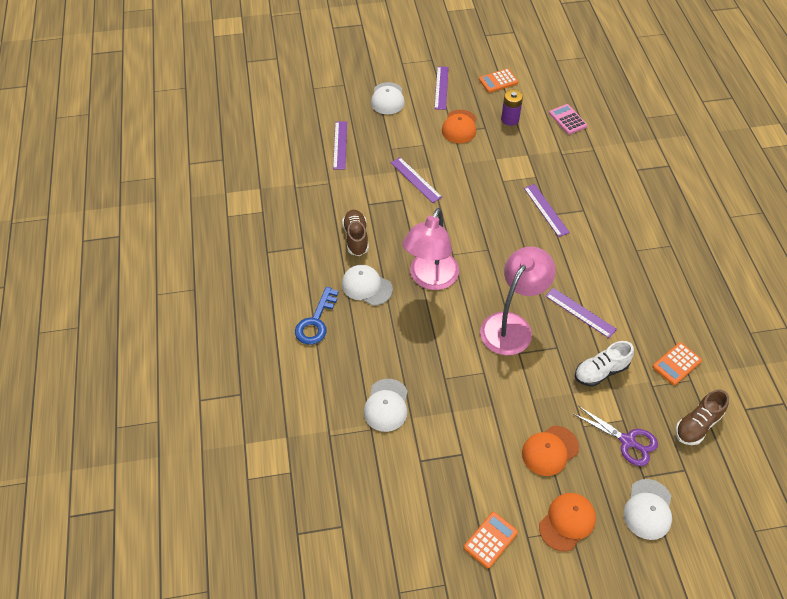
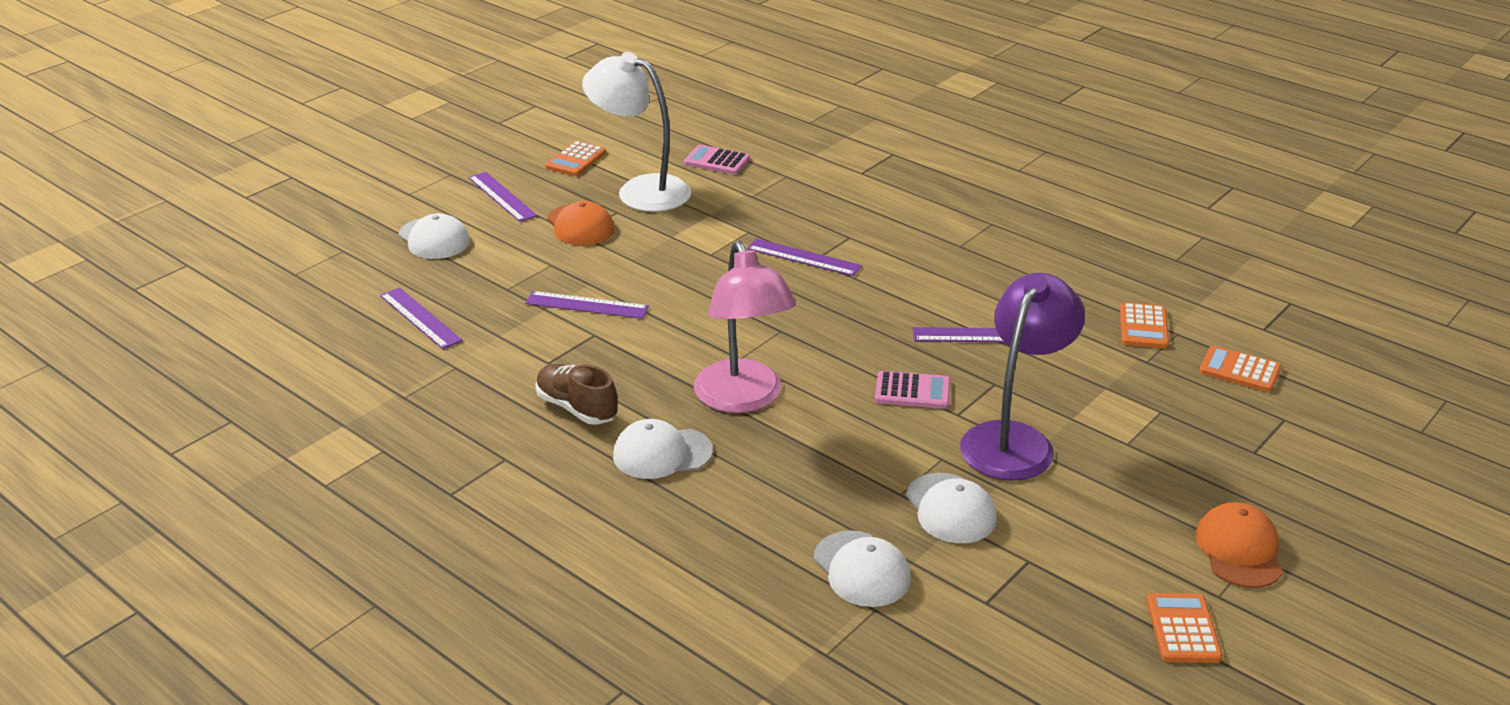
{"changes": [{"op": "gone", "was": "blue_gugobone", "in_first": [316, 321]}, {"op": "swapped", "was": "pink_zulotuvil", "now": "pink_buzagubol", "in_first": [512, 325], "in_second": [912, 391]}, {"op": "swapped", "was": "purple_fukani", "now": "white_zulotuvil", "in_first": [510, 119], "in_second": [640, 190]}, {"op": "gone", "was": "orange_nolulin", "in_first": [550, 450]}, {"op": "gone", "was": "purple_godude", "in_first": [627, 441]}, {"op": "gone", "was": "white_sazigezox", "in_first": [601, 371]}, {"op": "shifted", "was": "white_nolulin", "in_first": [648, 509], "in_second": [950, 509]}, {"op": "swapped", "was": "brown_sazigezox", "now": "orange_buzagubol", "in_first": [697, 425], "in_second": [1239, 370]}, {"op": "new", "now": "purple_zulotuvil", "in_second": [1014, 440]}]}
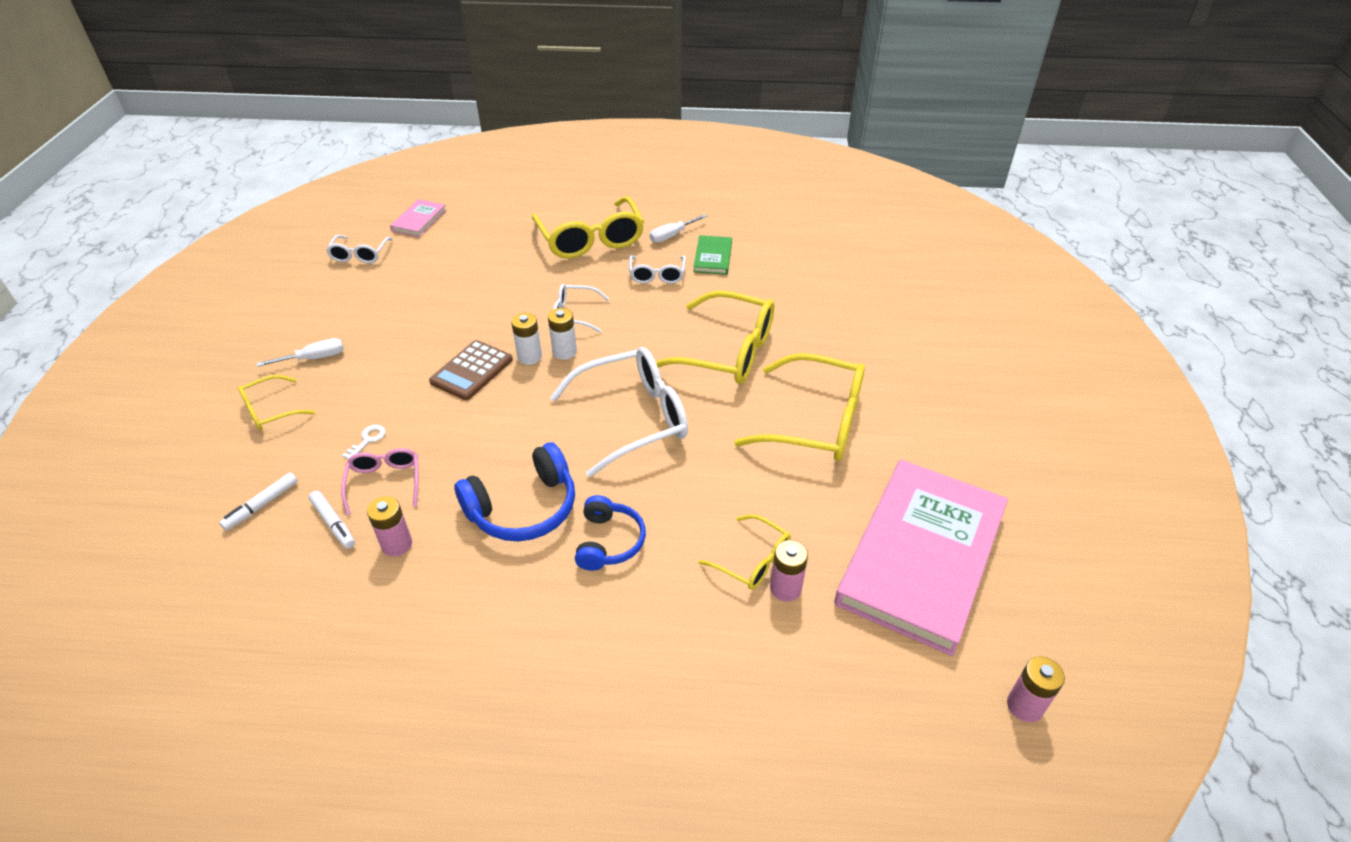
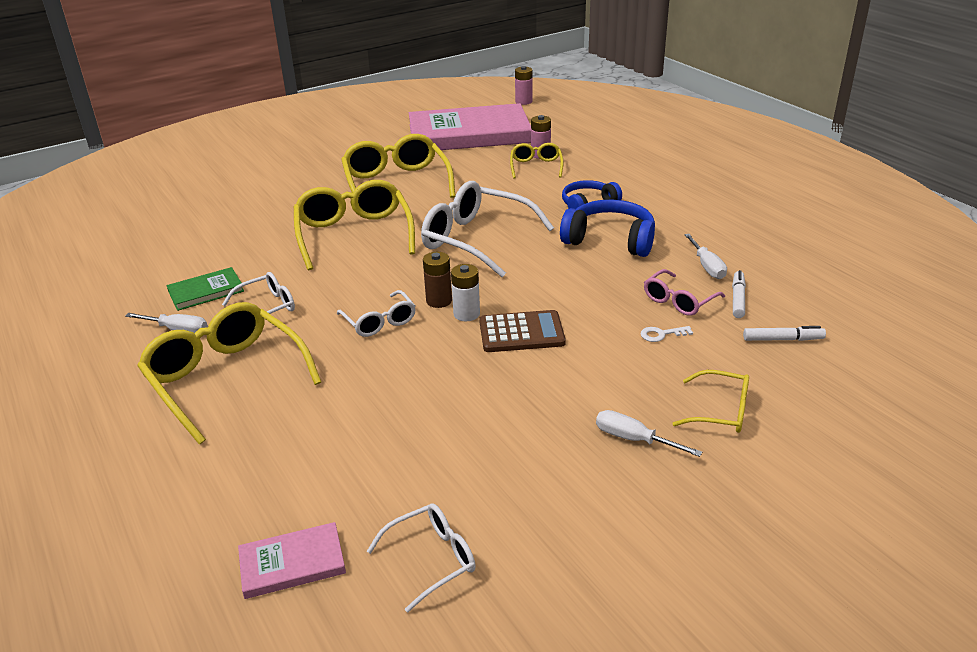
{"changes": [{"op": "swapped", "was": "pink_fukani", "now": "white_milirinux", "in_first": [397, 544], "in_second": [707, 266]}, {"op": "rotated", "was": "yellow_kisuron", "in_first": [590, 239], "in_second": [226, 379], "clockwise": -75}, {"op": "repainted", "was": "white_fukani", "now": "brown_fukani", "in_first": [564, 352], "in_second": [439, 301]}]}
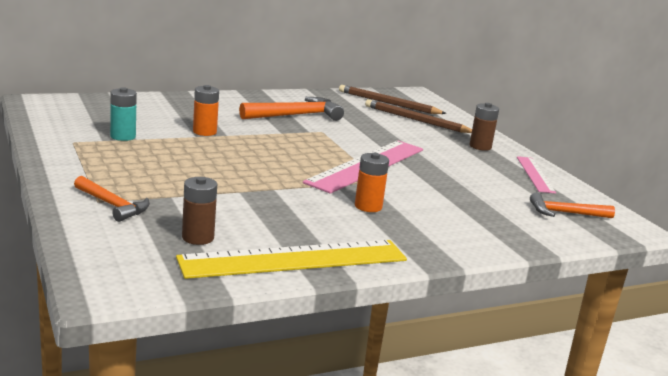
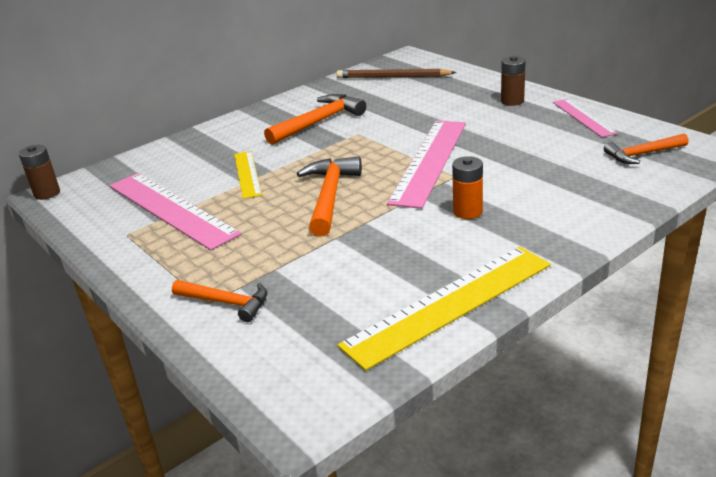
{"changes": [{"op": "swapped", "was": "turquoise_fukani", "now": "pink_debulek", "in_first": [123, 136], "in_second": [171, 209]}, {"op": "shifted", "was": "brown_fukani", "in_first": [198, 238], "in_second": [47, 193]}, {"op": "swapped", "was": "orange_fukani", "now": "yellow_debulek", "in_first": [204, 132], "in_second": [247, 174]}, {"op": "gone", "was": "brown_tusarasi", "in_first": [416, 120]}, {"op": "new", "now": "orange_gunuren", "in_second": [329, 196]}]}
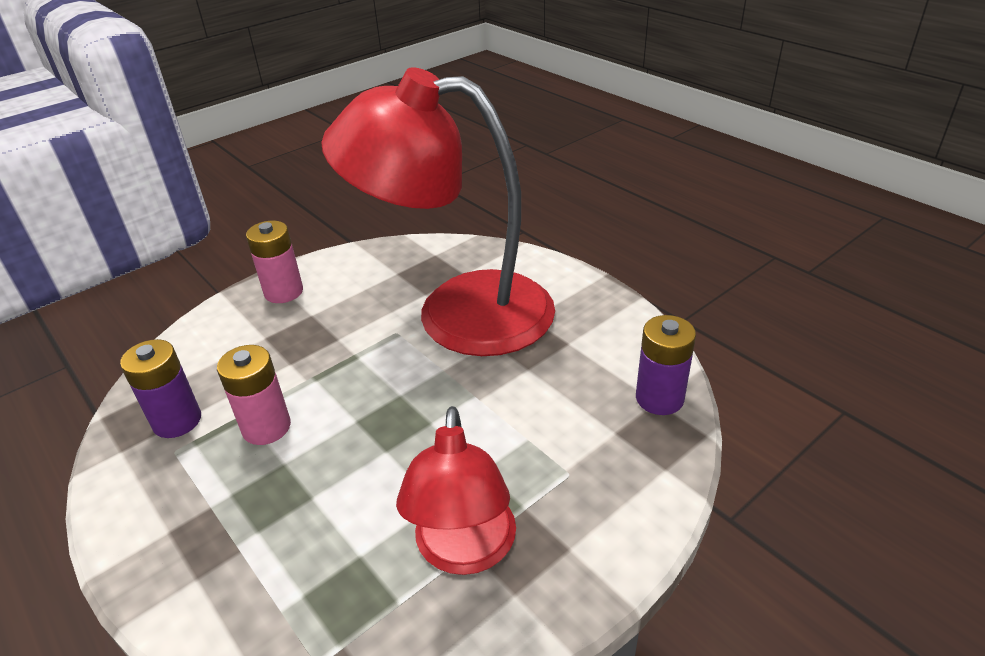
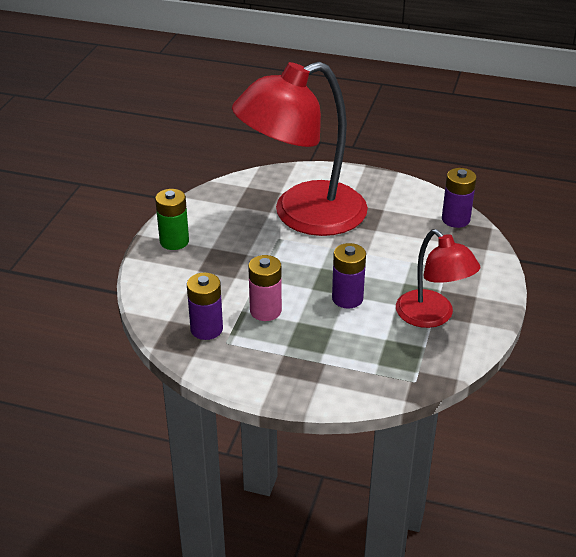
{"changes": [{"op": "repainted", "was": "pink_fukani", "now": "green_fukani", "in_first": [284, 292], "in_second": [174, 241]}, {"op": "new", "now": "purple_fukani", "in_second": [347, 298]}]}
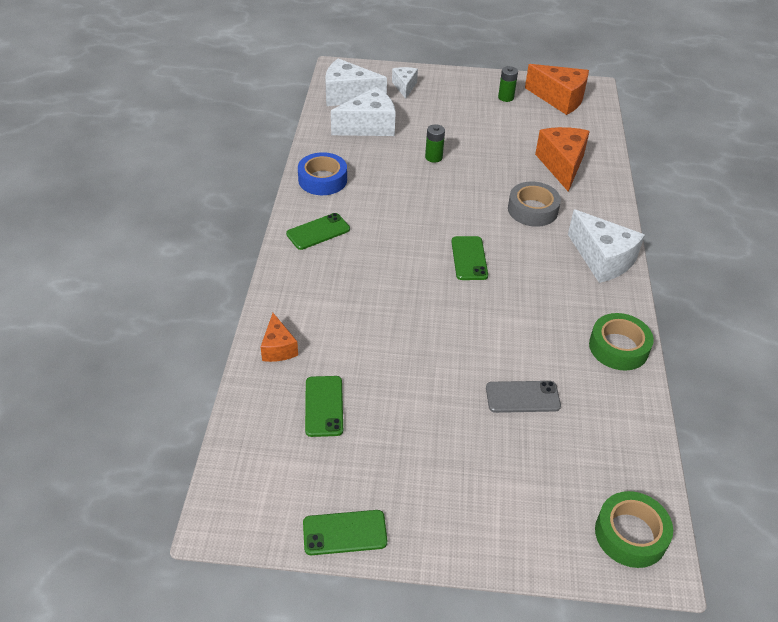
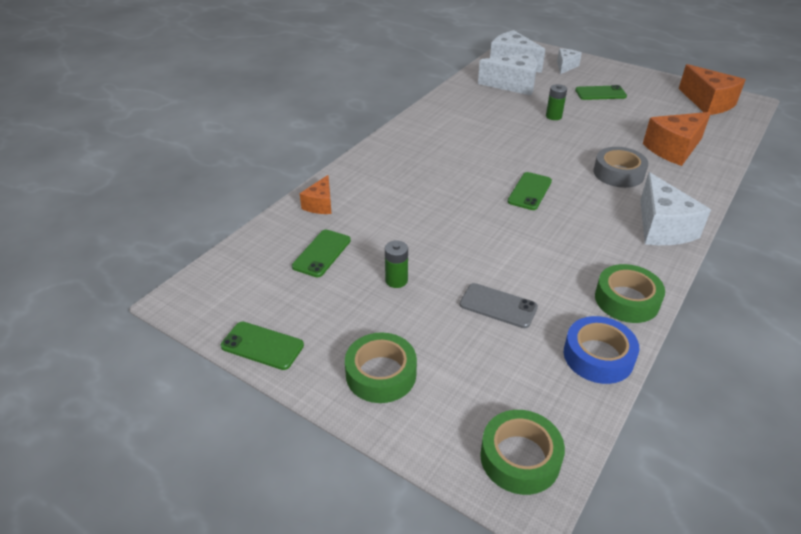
{"changes": [{"op": "shifted", "was": "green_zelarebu", "in_first": [318, 231], "in_second": [600, 93]}, {"op": "shifted", "was": "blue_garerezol", "in_first": [322, 180], "in_second": [598, 356]}, {"op": "shifted", "was": "green_fukani", "in_first": [506, 97], "in_second": [396, 280]}, {"op": "rotated", "was": "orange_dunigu", "in_first": [562, 165], "in_second": [673, 149], "clockwise": -150}, {"op": "new", "now": "green_garerezol", "in_second": [381, 374]}]}
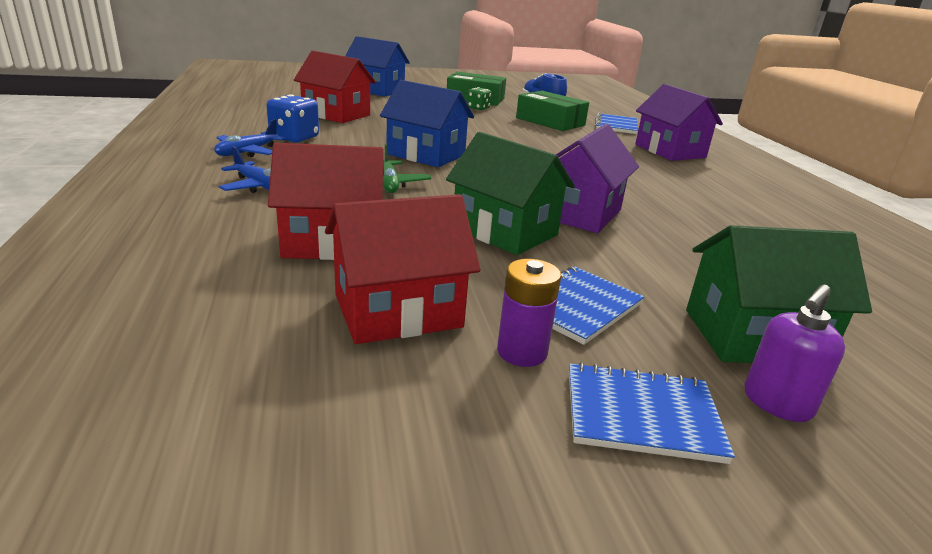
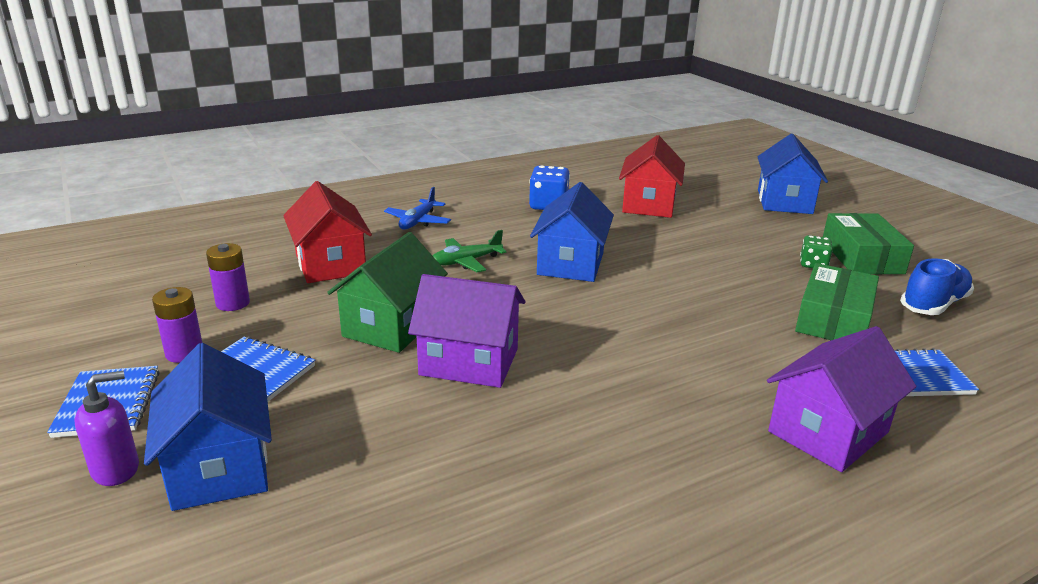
{"changes": [{"op": "gone", "was": "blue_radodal", "in_first": [247, 152]}, {"op": "swapped", "was": "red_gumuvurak", "now": "purple_fukani", "in_first": [397, 310], "in_second": [233, 303]}, {"op": "repainted", "was": "green_gumuvurak", "now": "blue_gumuvurak", "in_first": [753, 336], "in_second": [219, 467]}, {"op": "rotated", "was": "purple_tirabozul", "in_first": [777, 403], "in_second": [116, 469], "clockwise": 120}]}
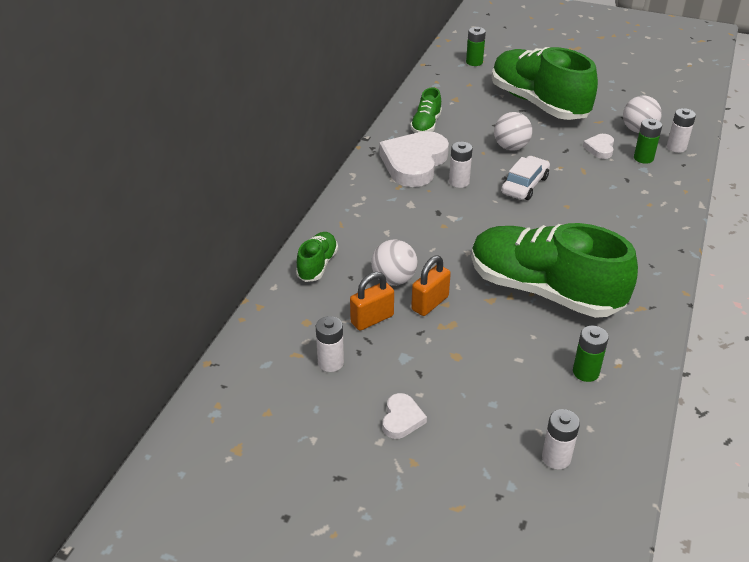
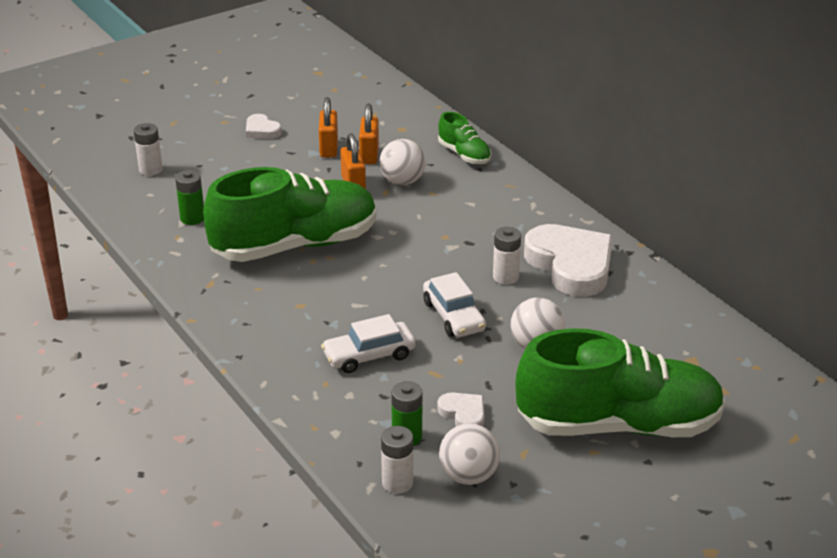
{"changes": [{"op": "gone", "was": "white_fukani", "in_first": [330, 362]}, {"op": "gone", "was": "green_sazigezox", "in_first": [426, 125]}, {"op": "gone", "was": "green_fukani", "in_first": [474, 62]}, {"op": "new", "now": "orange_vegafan", "in_second": [329, 148]}, {"op": "new", "now": "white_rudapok", "in_second": [369, 355]}]}
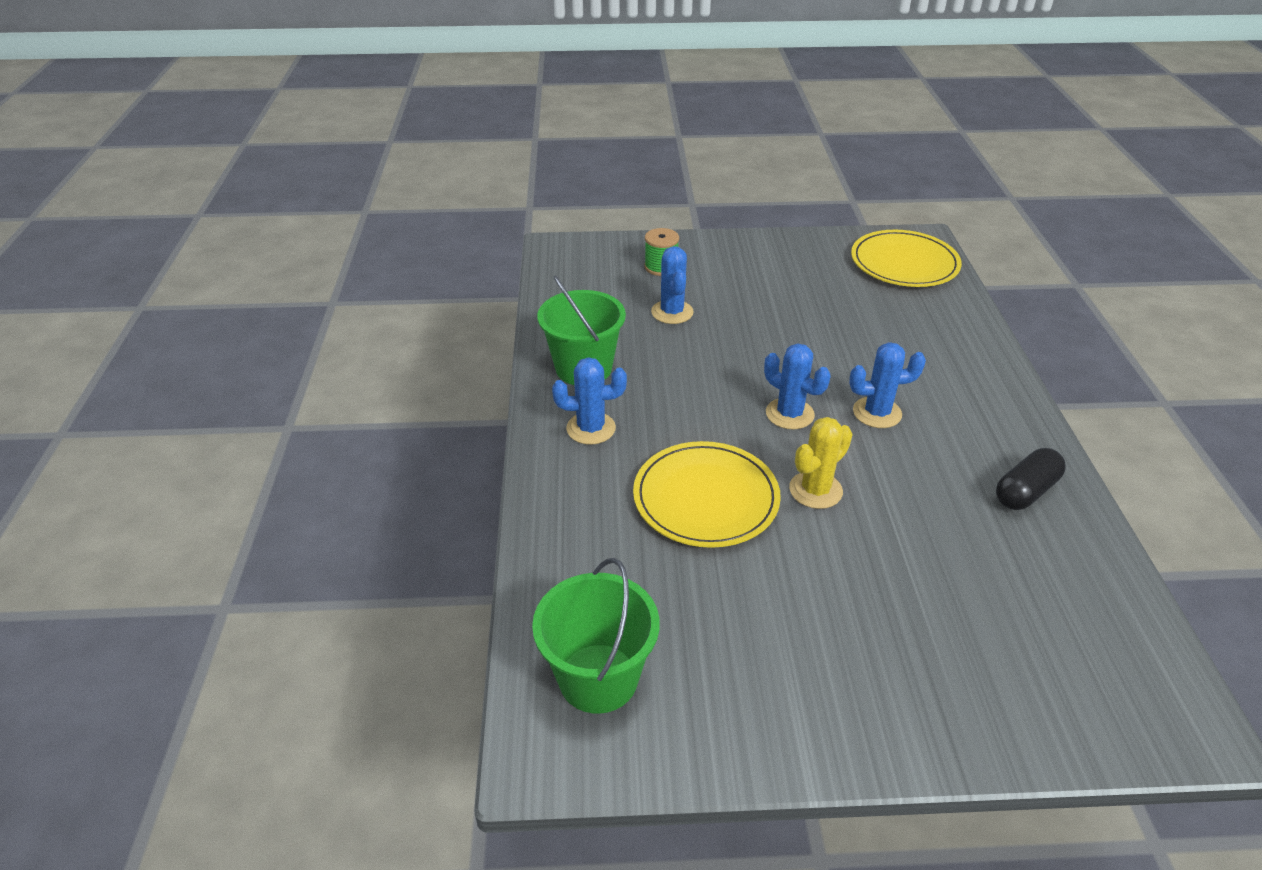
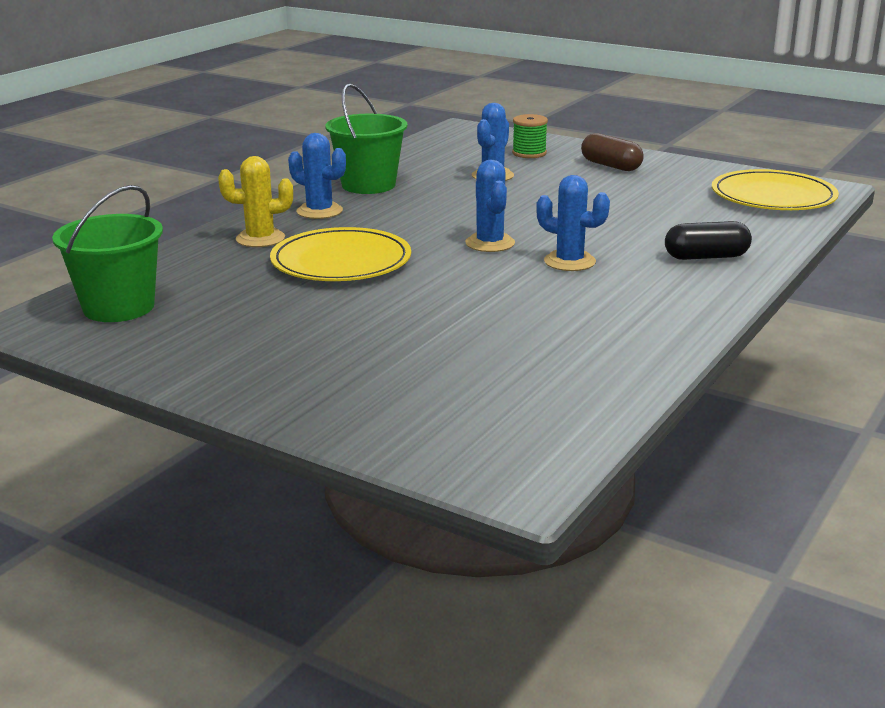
{"changes": [{"op": "shifted", "was": "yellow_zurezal", "in_first": [815, 490], "in_second": [260, 239]}, {"op": "shifted", "was": "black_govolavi", "in_first": [1025, 491], "in_second": [706, 257]}, {"op": "new", "now": "brown_govolavi", "in_second": [611, 166]}]}
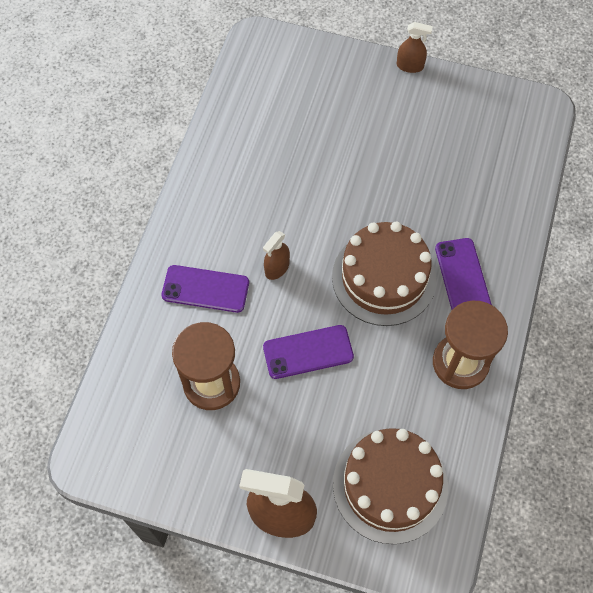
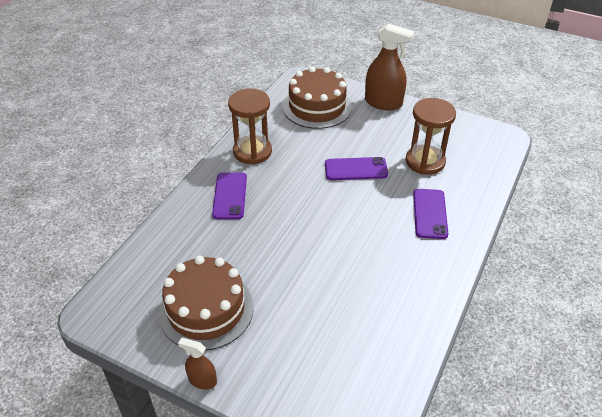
{"changes": [{"op": "rotated", "was": "purple_zelarebu", "in_first": [205, 289], "in_second": [430, 213], "clockwise": 75}, {"op": "gone", "was": "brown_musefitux", "in_first": [277, 268]}, {"op": "shifted", "was": "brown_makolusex", "in_first": [384, 278], "in_second": [206, 309]}]}
